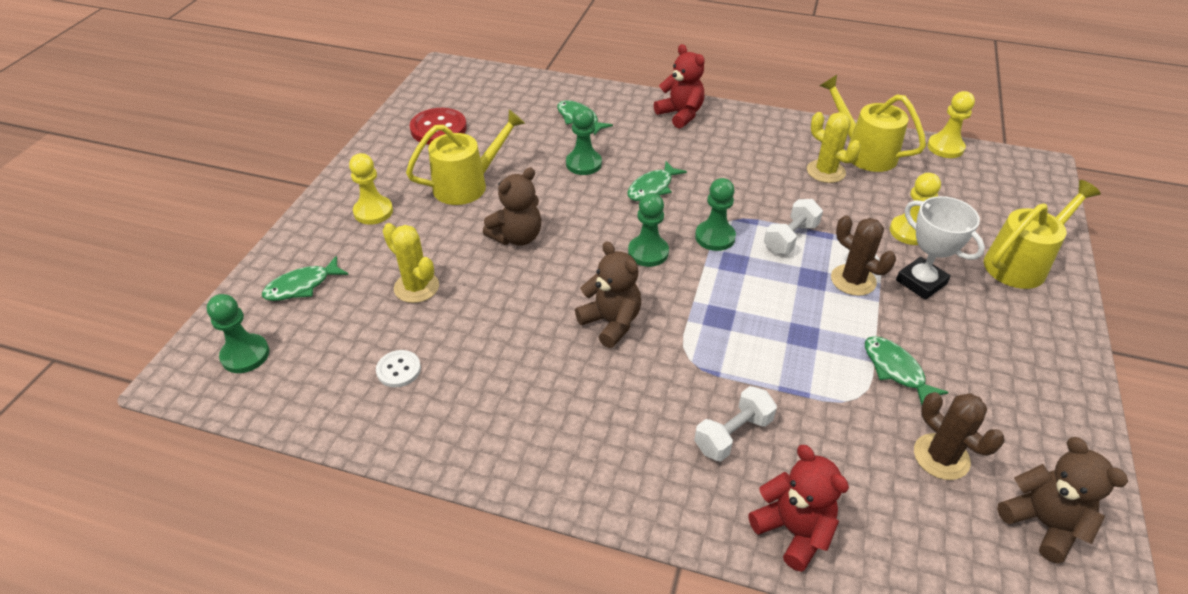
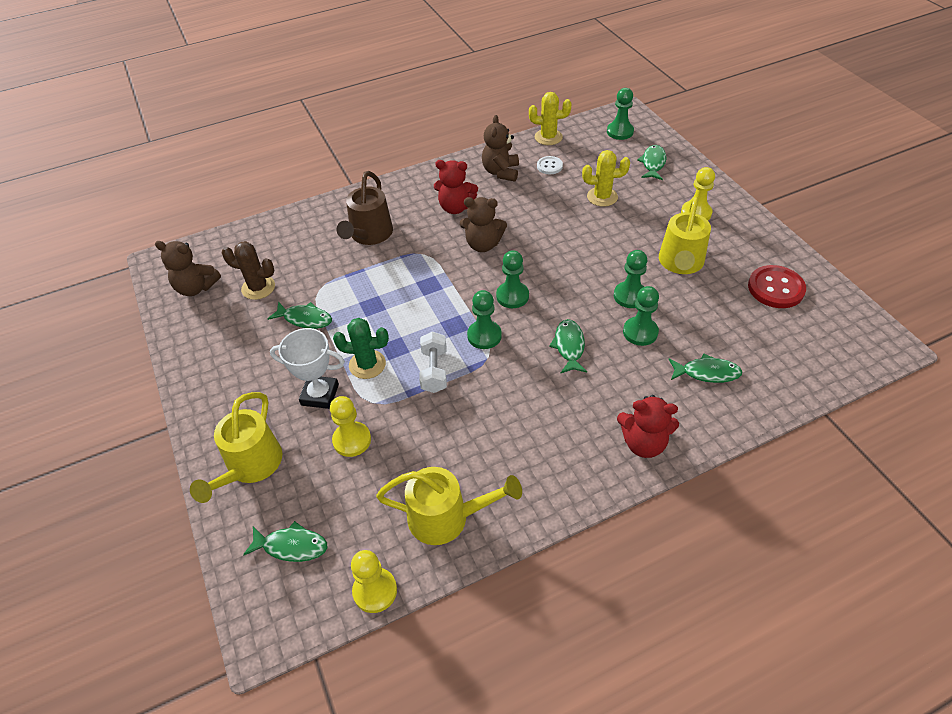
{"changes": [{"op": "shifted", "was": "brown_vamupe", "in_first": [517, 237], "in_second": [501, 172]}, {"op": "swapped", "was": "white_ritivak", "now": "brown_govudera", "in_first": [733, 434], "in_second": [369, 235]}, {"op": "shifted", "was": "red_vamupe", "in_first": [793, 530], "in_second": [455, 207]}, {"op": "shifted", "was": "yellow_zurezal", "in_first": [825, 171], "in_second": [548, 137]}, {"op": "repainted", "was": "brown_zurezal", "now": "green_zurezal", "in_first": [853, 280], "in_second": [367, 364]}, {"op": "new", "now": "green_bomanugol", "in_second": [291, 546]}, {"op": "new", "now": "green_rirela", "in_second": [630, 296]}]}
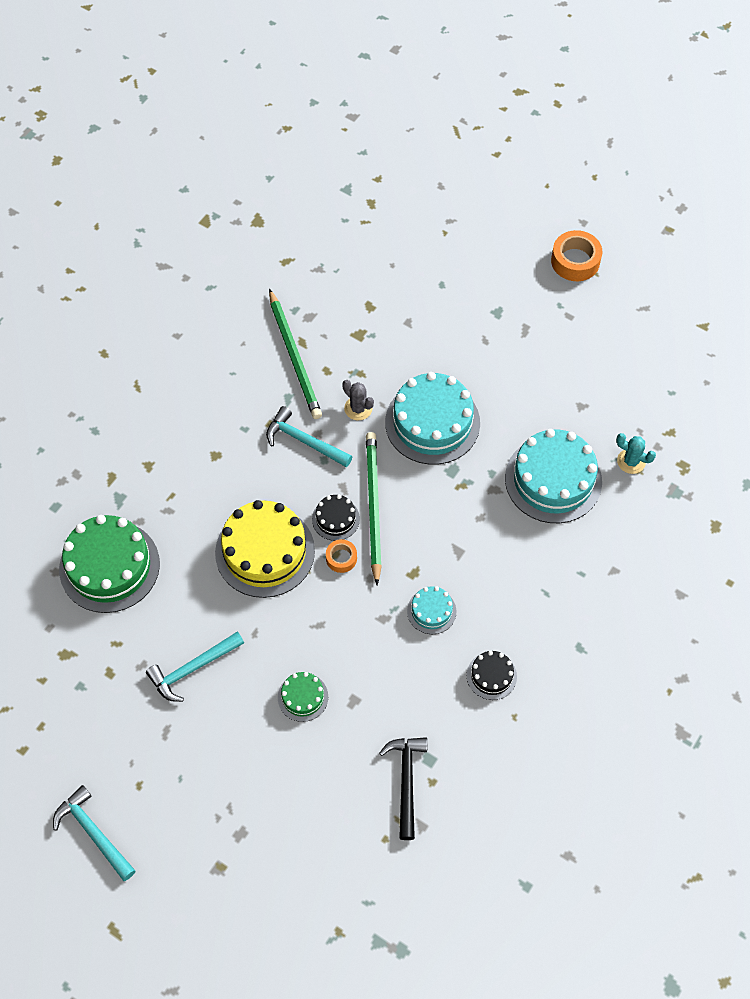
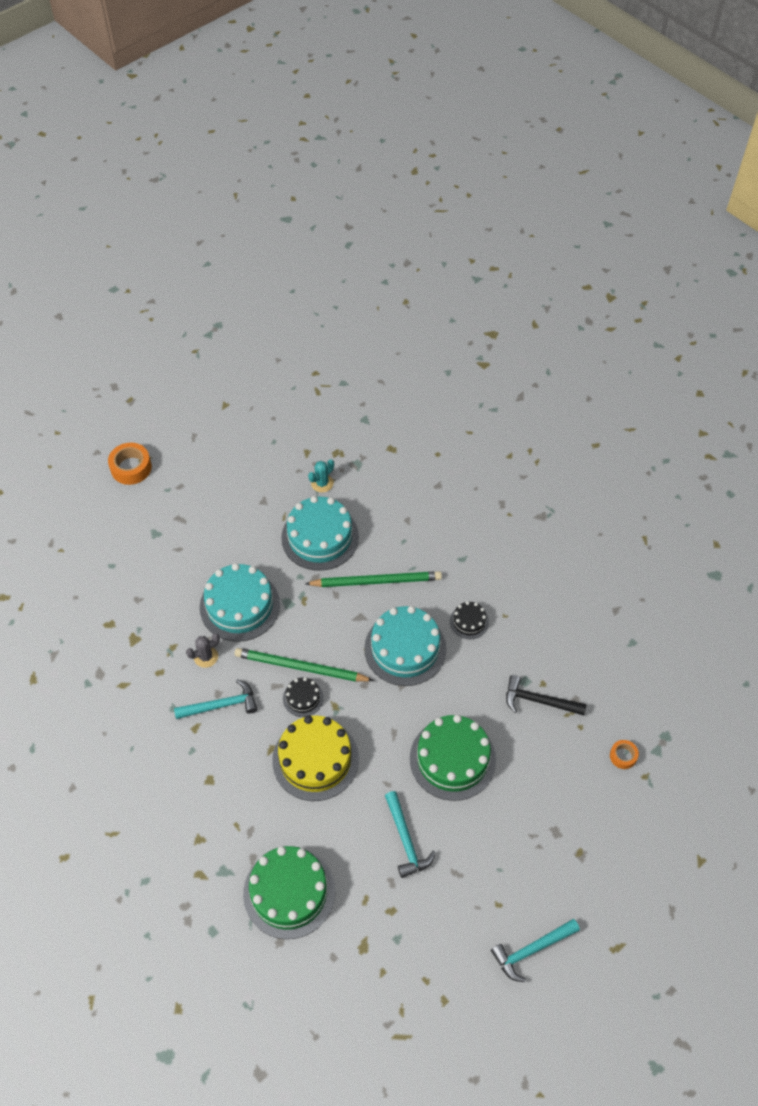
{"changes": [{"op": "rotated", "was": "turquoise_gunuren", "in_first": [304, 441], "in_second": [221, 705], "clockwise": -150}, {"op": "shifted", "was": "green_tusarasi", "in_first": [294, 357], "in_second": [376, 581]}, {"op": "scaled", "was": "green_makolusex", "in_first": [303, 697], "in_second": [452, 759], "ratio": 2.06}, {"op": "shifted", "was": "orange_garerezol", "in_first": [341, 558], "in_second": [623, 756]}, {"op": "scaled", "was": "turquoise_makolusex", "in_first": [431, 611], "in_second": [405, 648], "ratio": 2.06}]}
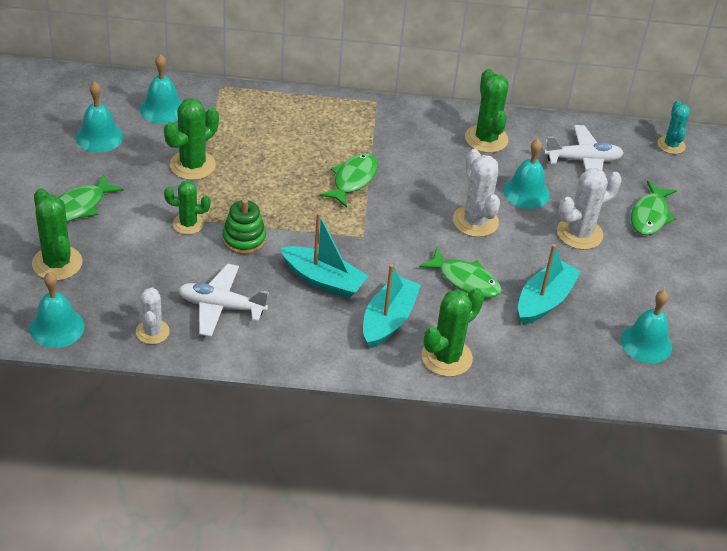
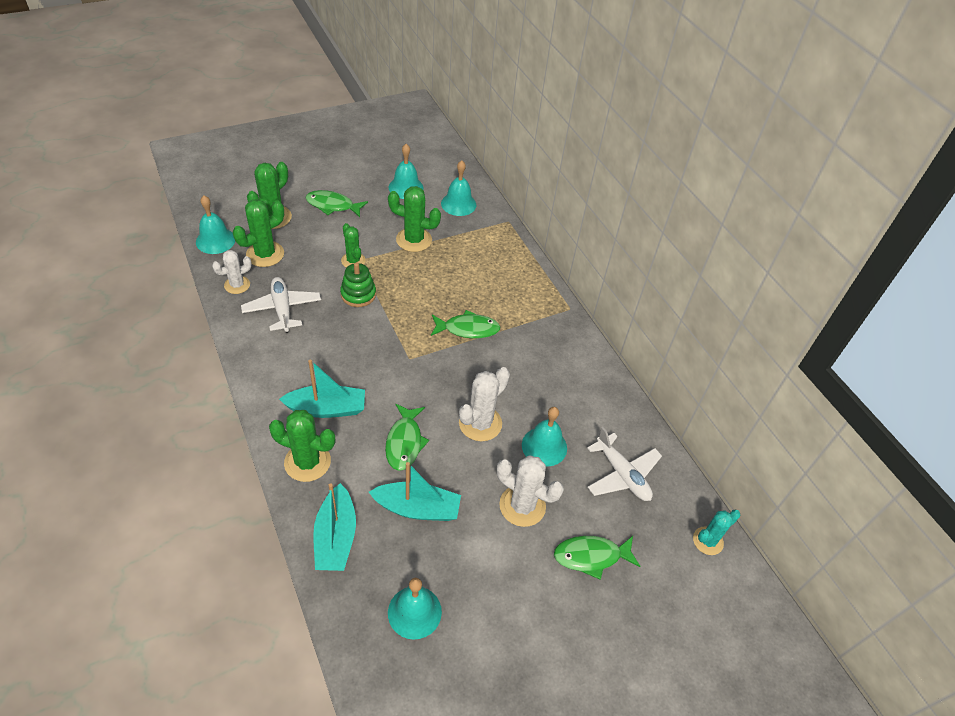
{"changes": [{"op": "shifted", "was": "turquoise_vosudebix", "in_first": [323, 280], "in_second": [335, 537]}, {"op": "shifted", "was": "green_zurezal", "in_first": [486, 139], "in_second": [265, 254]}]}
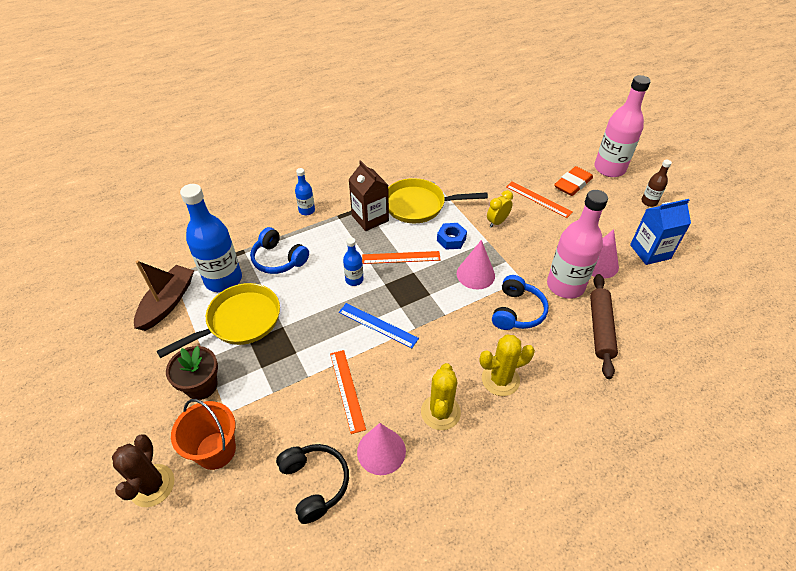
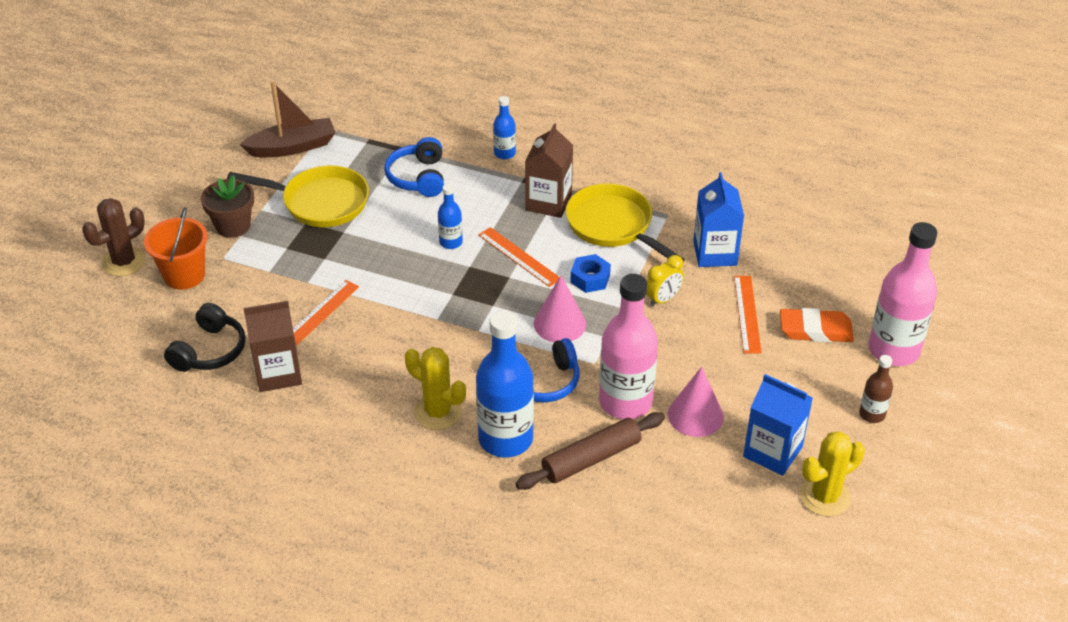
{"changes": [{"op": "shifted", "was": "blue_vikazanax", "in_first": [223, 280], "in_second": [505, 439]}, {"op": "gone", "was": "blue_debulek", "in_first": [378, 325]}, {"op": "swapped", "was": "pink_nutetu", "now": "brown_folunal", "in_first": [381, 451], "in_second": [278, 373]}, {"op": "shifted", "was": "yellow_zurezal", "in_first": [440, 412], "in_second": [825, 497]}, {"op": "rotated", "was": "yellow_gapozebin", "in_first": [497, 222], "in_second": [663, 299], "clockwise": 135}, {"op": "new", "now": "blue_folunal", "in_second": [715, 253]}]}
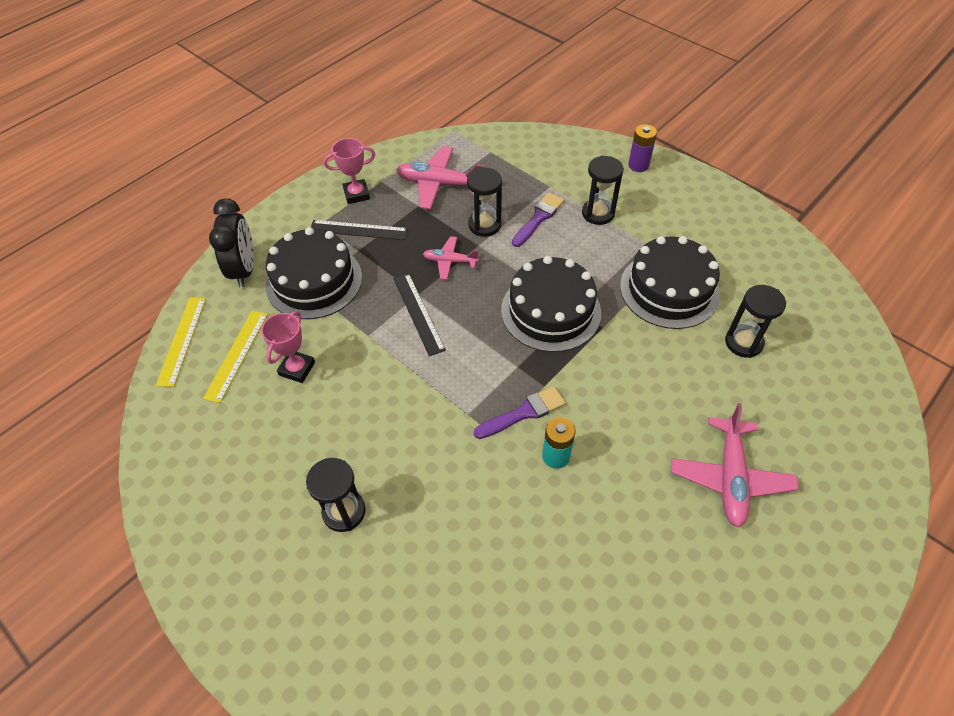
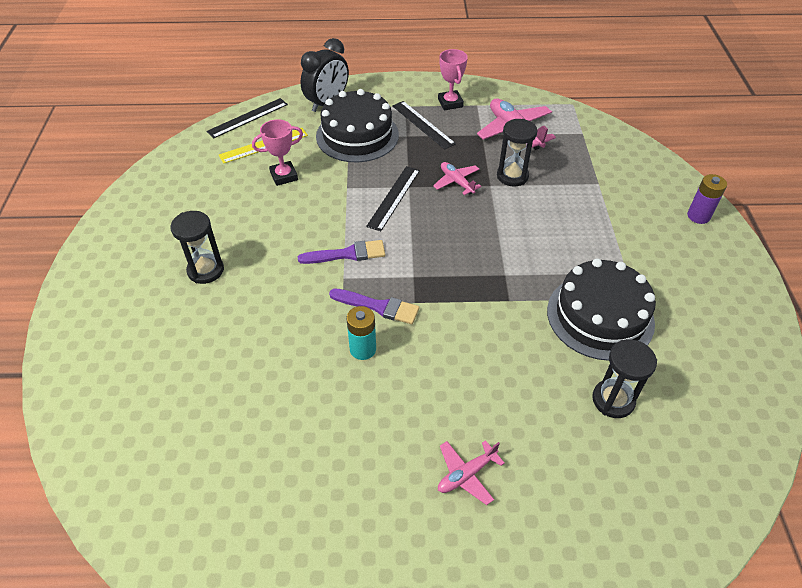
{"changes": [{"op": "repainted", "was": "yellow_debulek", "now": "black_debulek", "in_first": [182, 340], "in_second": [248, 118]}, {"op": "rotated", "was": "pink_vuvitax", "in_first": [356, 194], "in_second": [450, 103], "clockwise": 45}, {"op": "gone", "was": "black_makolusex", "in_first": [550, 311]}, {"op": "shifted", "was": "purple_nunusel", "in_first": [538, 218], "in_second": [347, 254]}, {"op": "gone", "was": "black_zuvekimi", "in_first": [598, 213]}, {"op": "scaled", "was": "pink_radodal", "in_first": [730, 477], "in_second": [466, 474], "ratio": 0.58}]}
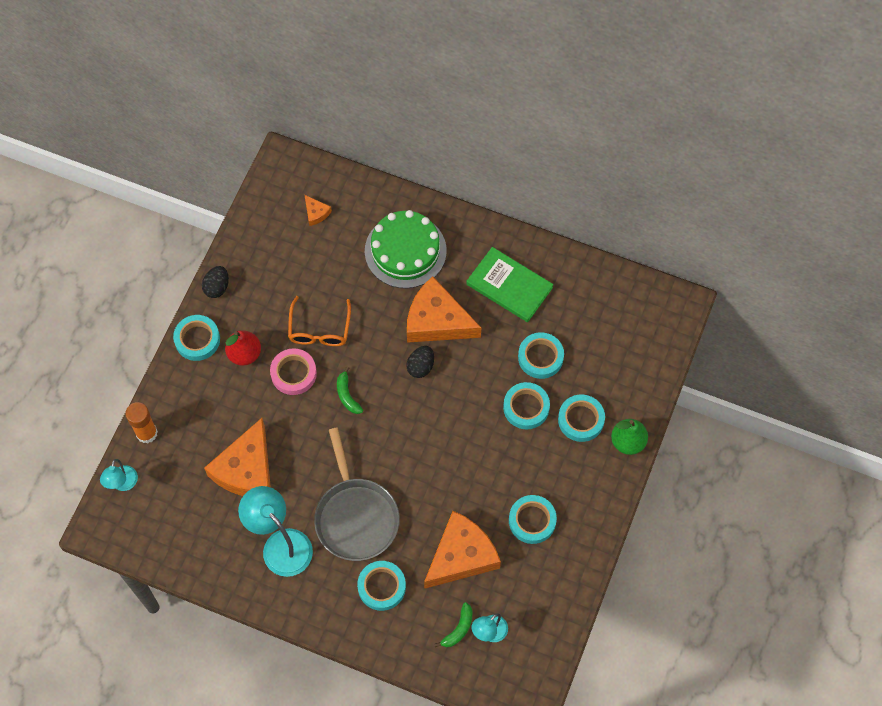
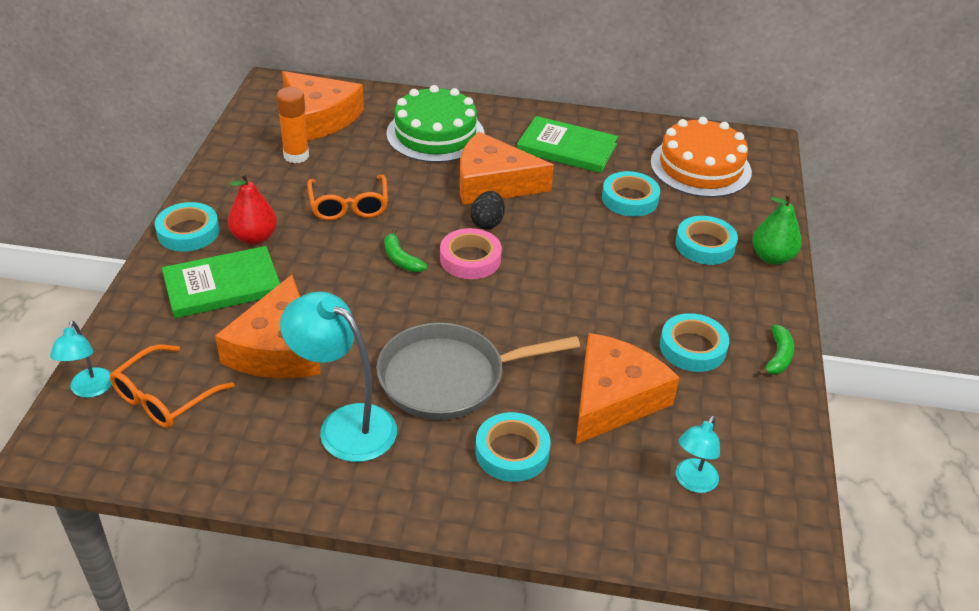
{"changes": [{"op": "shifted", "was": "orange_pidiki", "in_first": [147, 433], "in_second": [296, 156]}, {"op": "gone", "was": "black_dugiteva", "in_first": [217, 287]}, {"op": "shifted", "was": "pink_garerezol", "in_first": [293, 373], "in_second": [470, 259]}, {"op": "scaled", "was": "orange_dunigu", "in_first": [316, 213], "in_second": [321, 116], "ratio": 2.37}, {"op": "rotated", "was": "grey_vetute", "in_first": [355, 517], "in_second": [448, 378], "clockwise": 105}, {"op": "shifted", "was": "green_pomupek", "in_first": [458, 629], "in_second": [778, 357]}, {"op": "gone", "was": "turquoise_garerezol", "in_first": [526, 407]}, {"op": "new", "now": "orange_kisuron", "in_second": [164, 397]}, {"op": "new", "now": "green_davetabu", "in_second": [222, 285]}, {"op": "new", "now": "orange_makolusex", "in_second": [700, 167]}]}
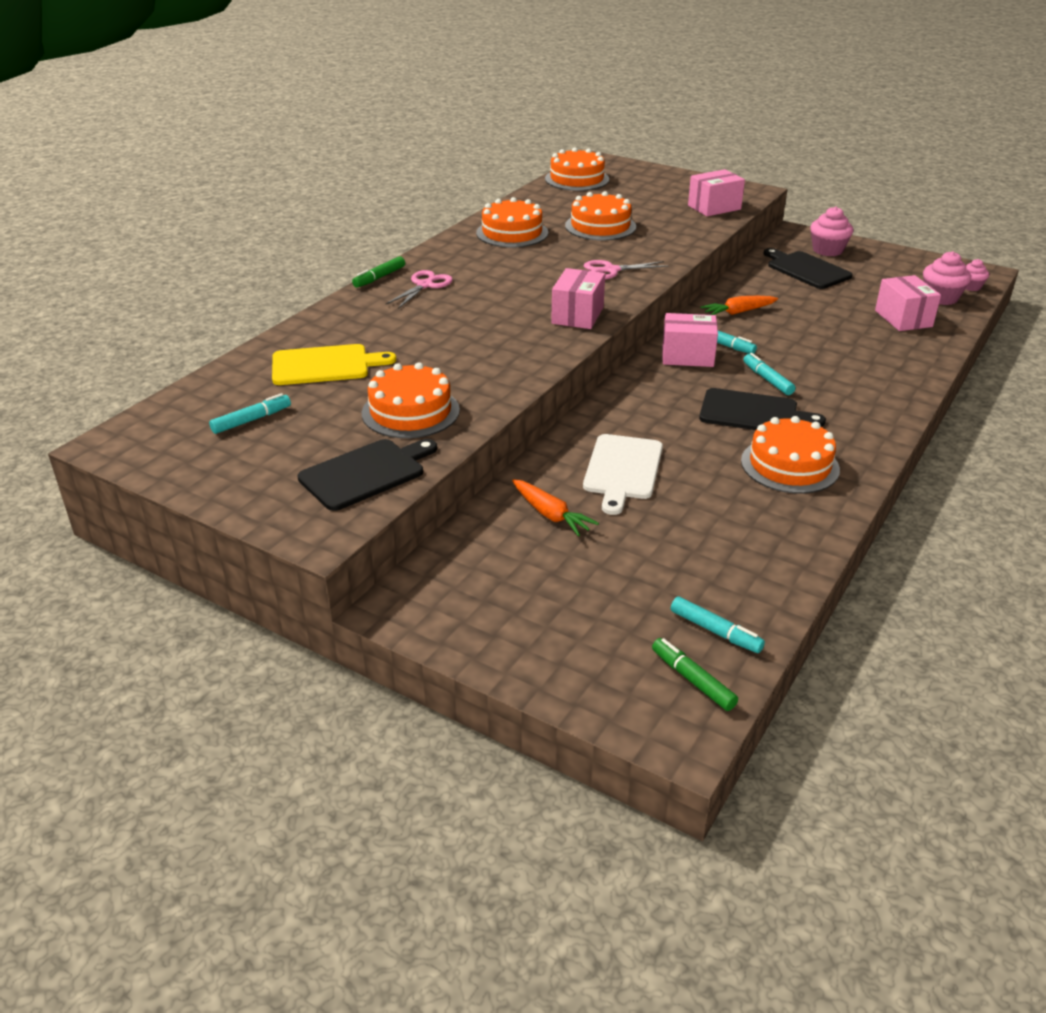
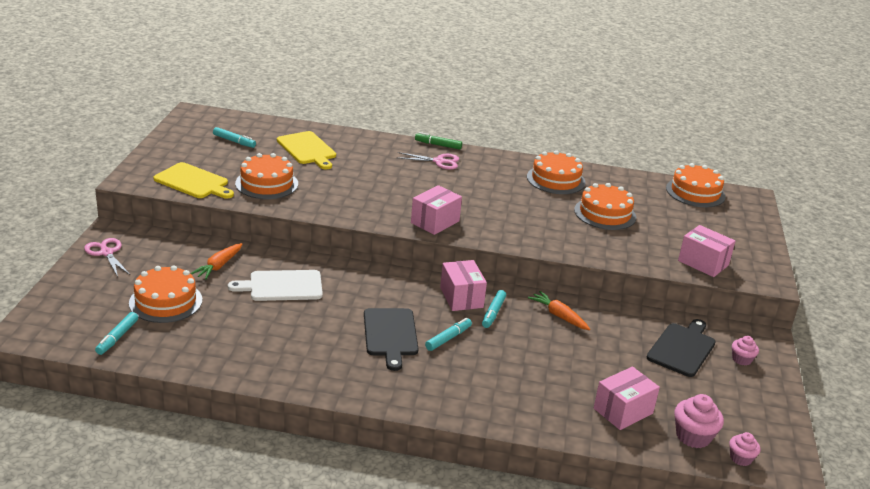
{"changes": [{"op": "repainted", "was": "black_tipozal", "now": "yellow_tipozal", "in_first": [366, 473], "in_second": [193, 182]}, {"op": "rotated", "was": "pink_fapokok", "in_first": [577, 315], "in_second": [435, 222], "clockwise": -45}, {"op": "shifted", "was": "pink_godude", "in_first": [610, 270], "in_second": [106, 252]}, {"op": "gone", "was": "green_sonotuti", "in_first": [692, 680]}, {"op": "shifted", "was": "orange_makolusex", "in_first": [790, 465], "in_second": [165, 301]}, {"op": "scaled", "was": "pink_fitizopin", "in_first": [827, 250], "in_second": [741, 359], "ratio": 0.61}]}
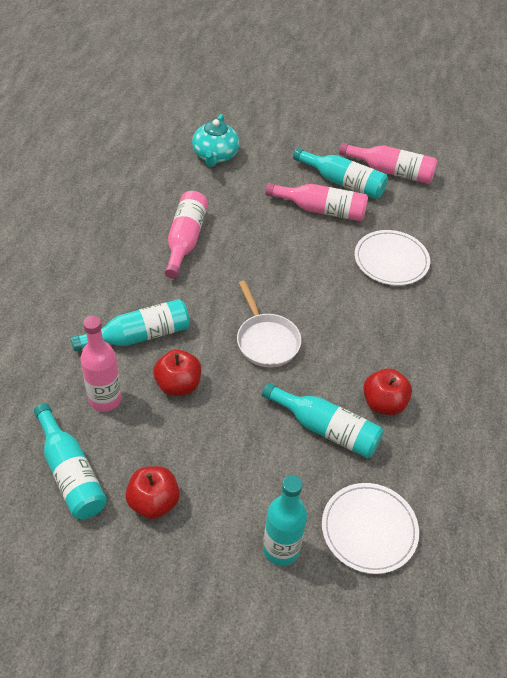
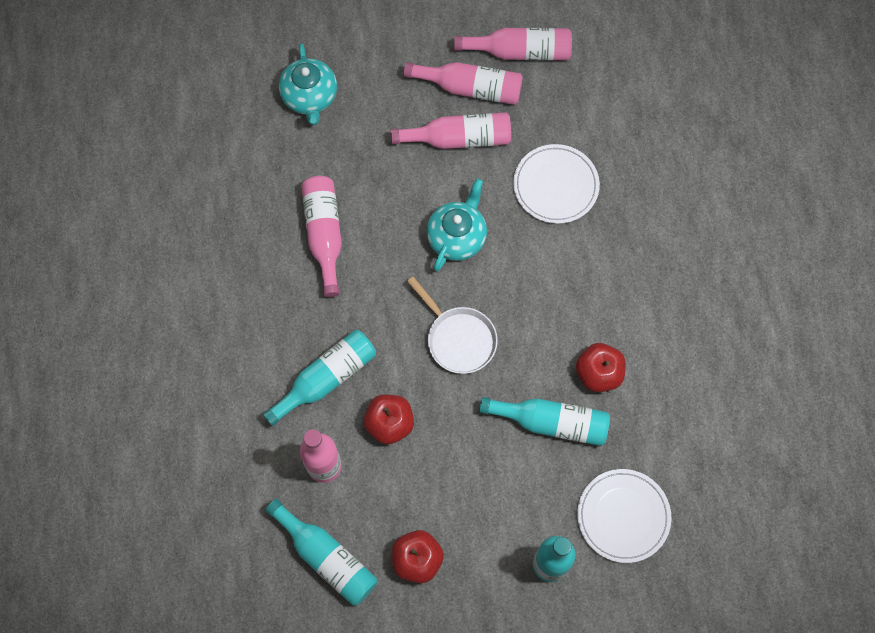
{"changes": [{"op": "repainted", "was": "turquoise_vikazanax", "now": "pink_vikazanax", "in_first": [343, 183], "in_second": [470, 88]}, {"op": "new", "now": "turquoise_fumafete", "in_second": [457, 236]}]}
